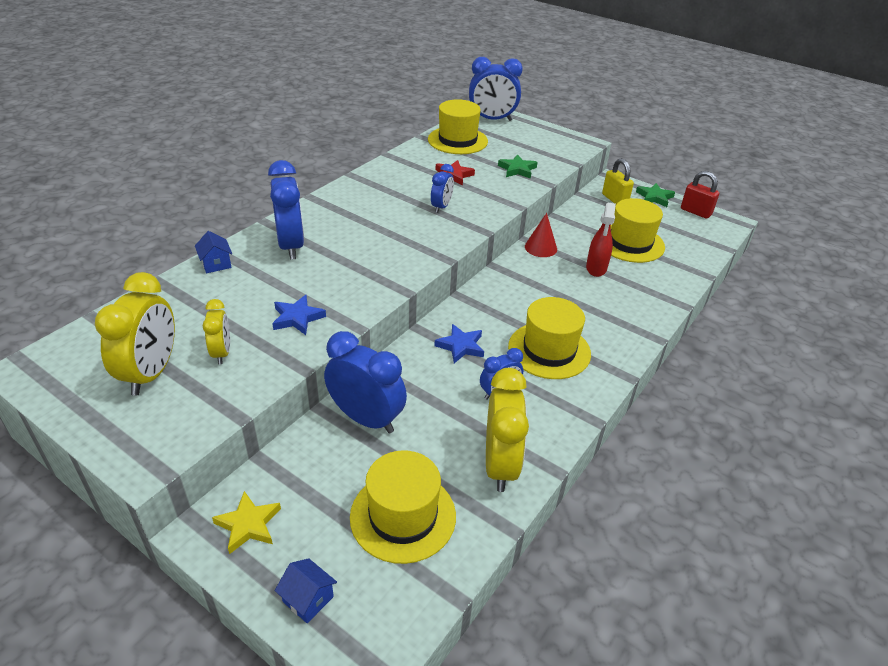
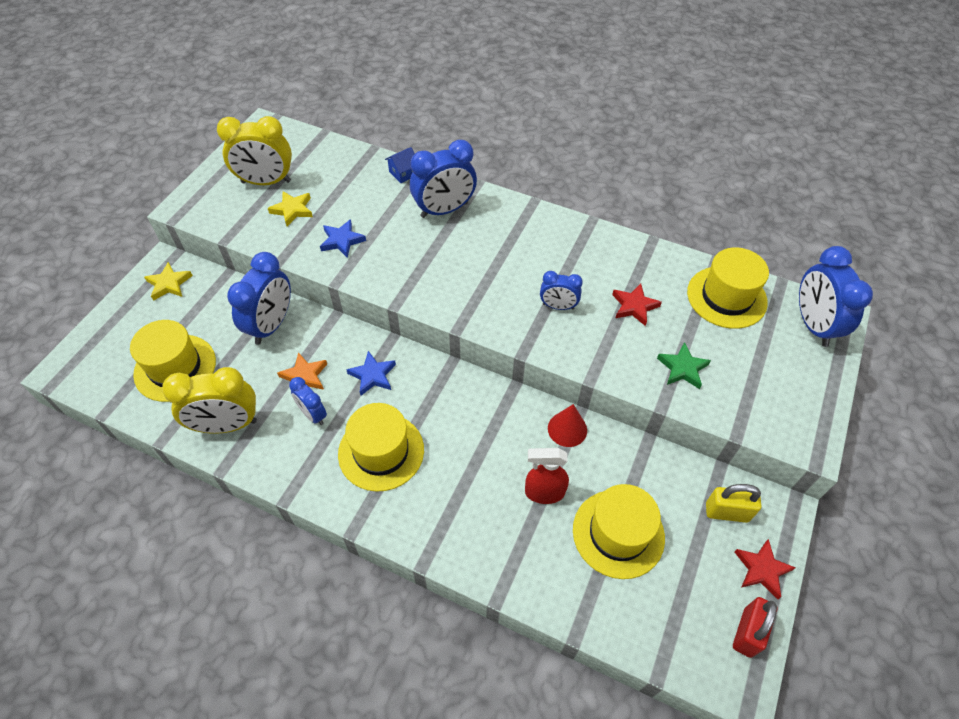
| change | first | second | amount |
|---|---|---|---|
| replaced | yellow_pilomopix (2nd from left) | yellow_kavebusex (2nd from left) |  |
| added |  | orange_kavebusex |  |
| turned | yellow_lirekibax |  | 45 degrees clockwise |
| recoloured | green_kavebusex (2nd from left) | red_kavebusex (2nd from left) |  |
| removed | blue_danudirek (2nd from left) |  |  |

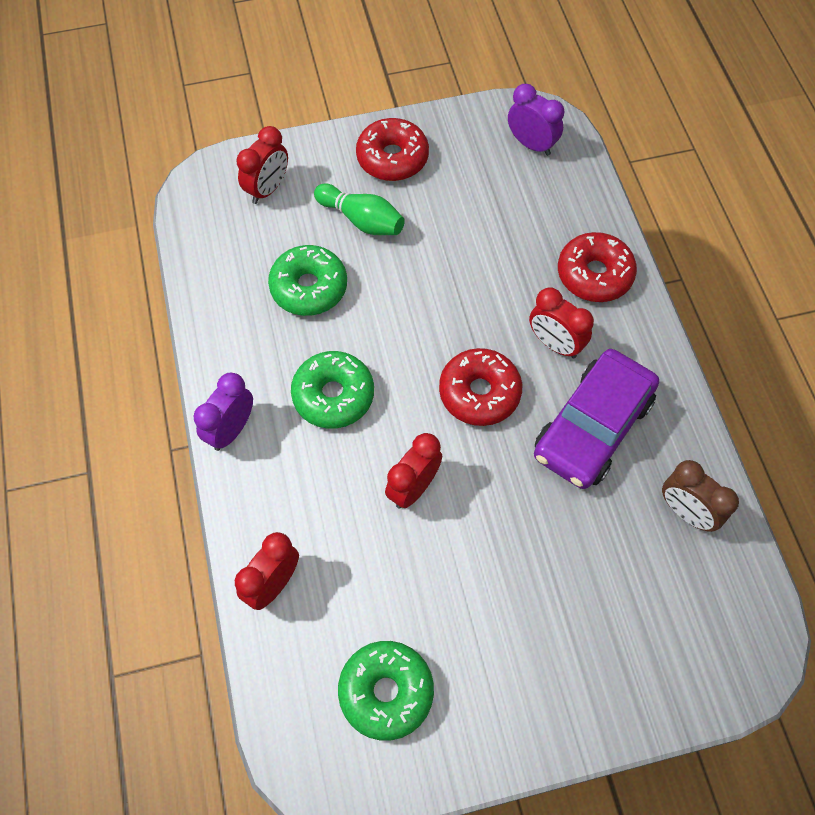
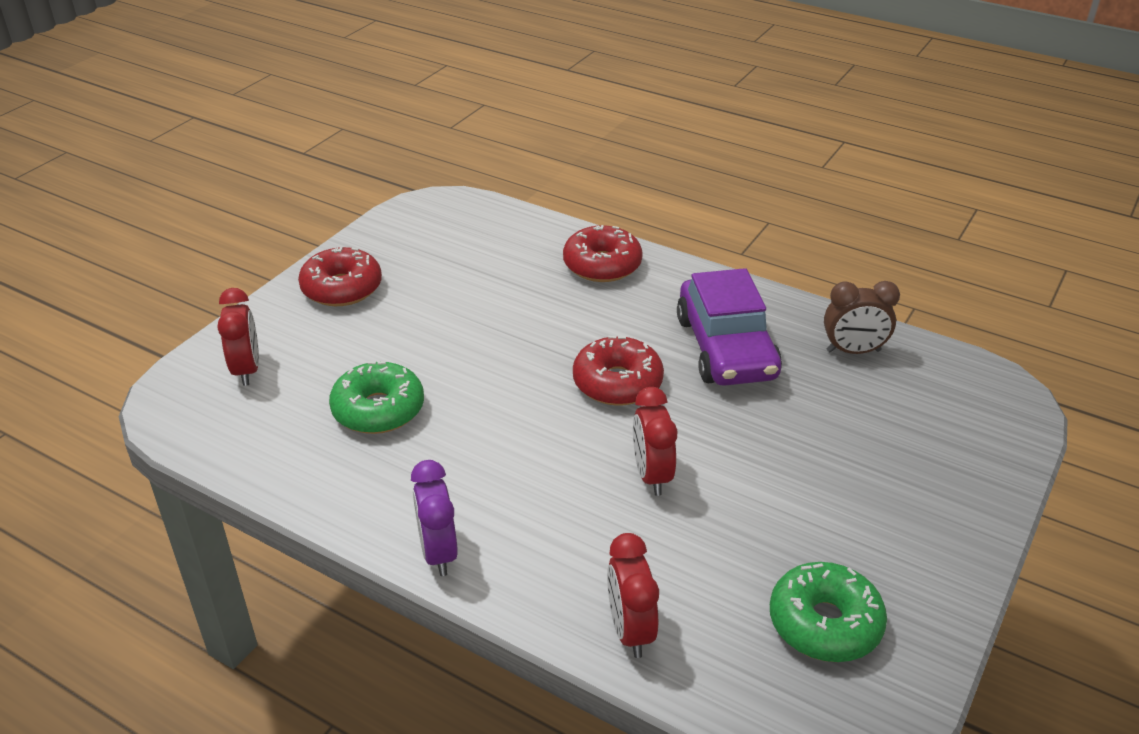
| change | first | second | amount |
|---|---|---|---|
| removed | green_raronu (2nd from left) |  |  |
| removed | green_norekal |  |  |
| removed | purple_pilomopix (2nd from left) |  |  |
| removed | red_pilomopix (4th from left) |  |  |

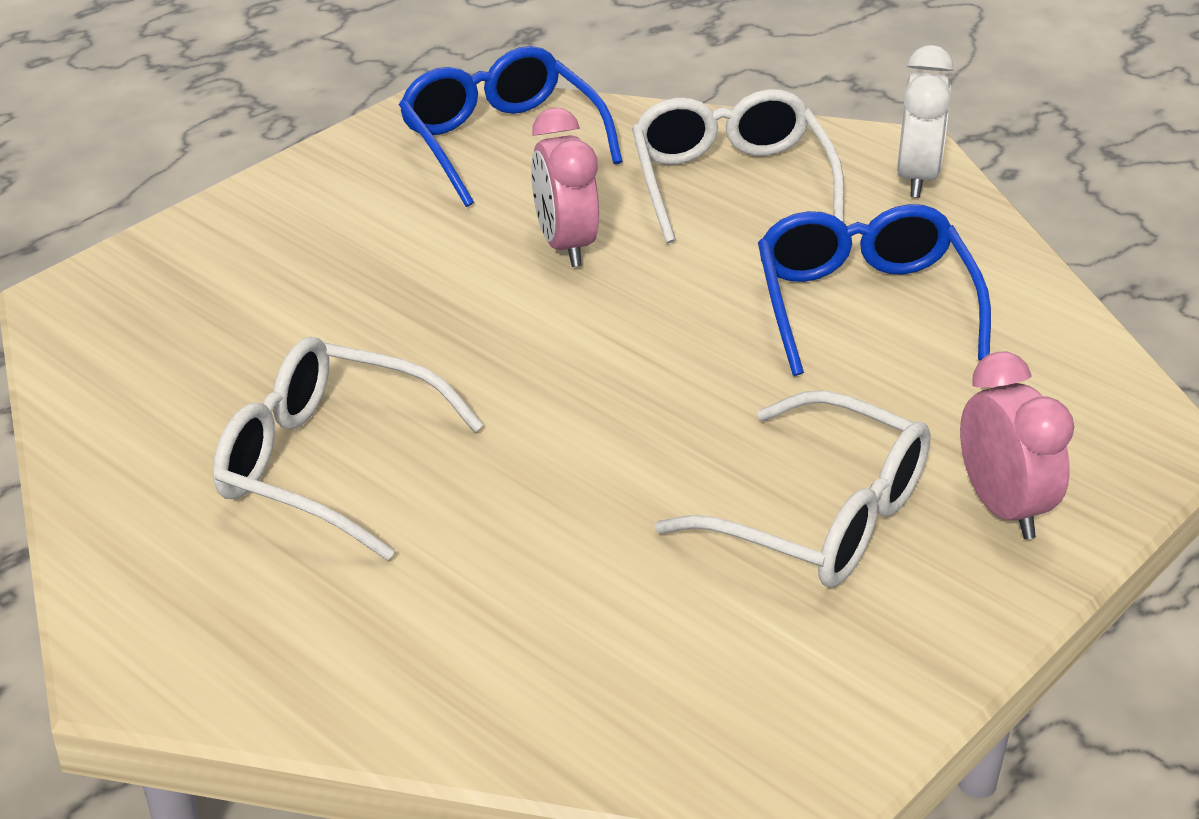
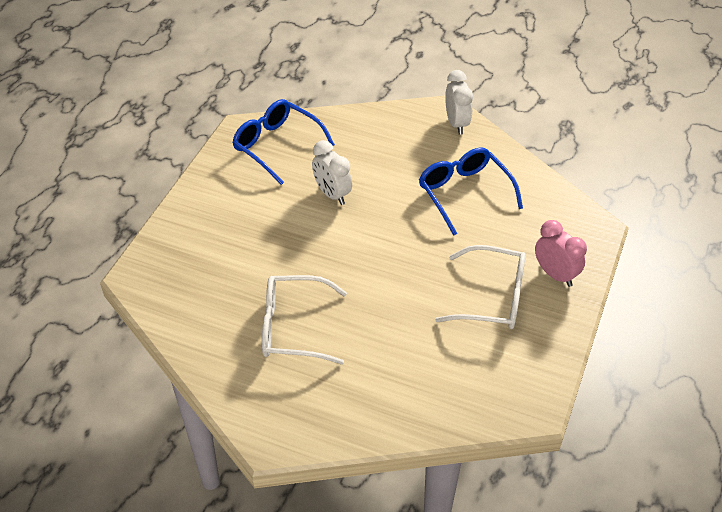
| change | first | second | amount |
|---|---|---|---|
| recoloured | pink_pilomopix (1st from left) | white_pilomopix (1st from left) |  |
| removed | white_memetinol (2nd from left) |  |  |

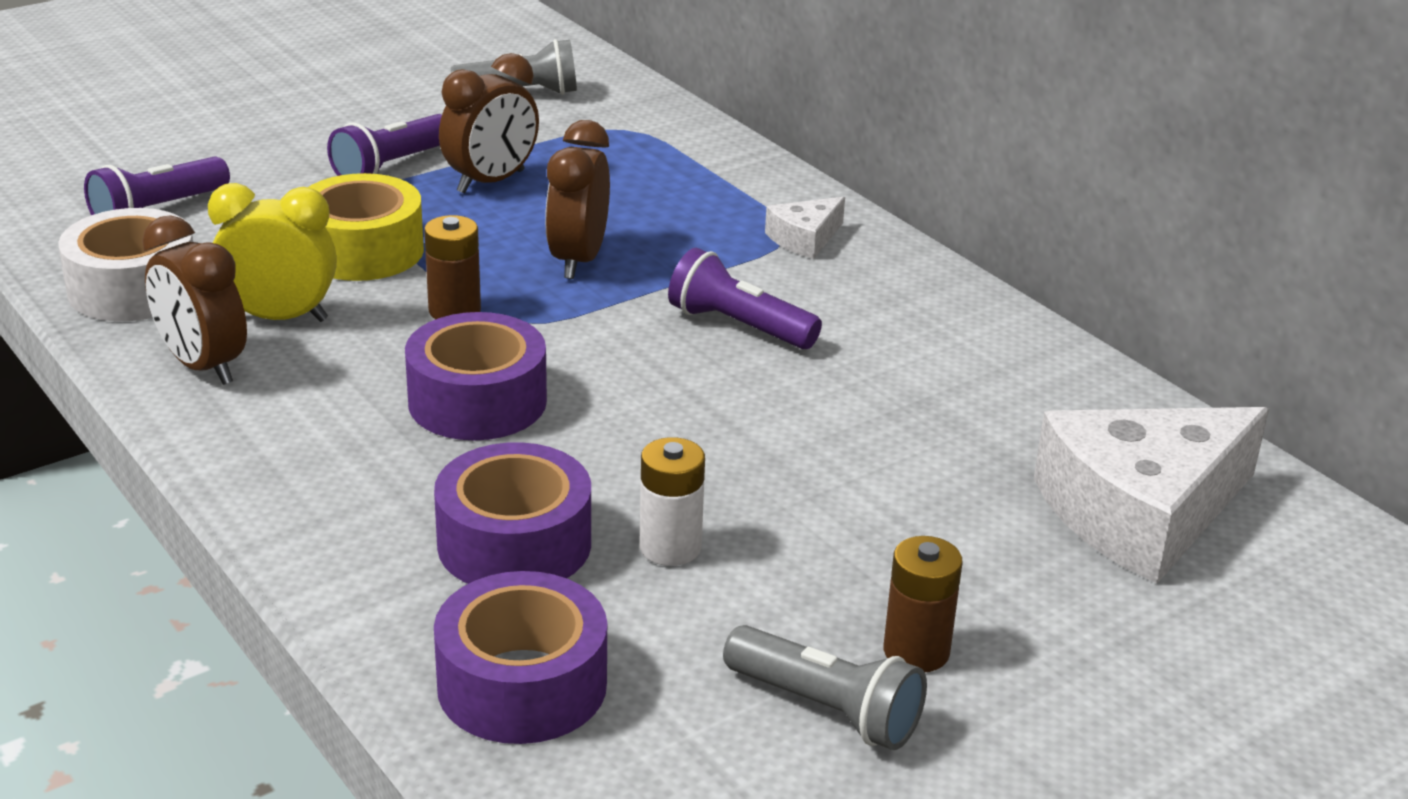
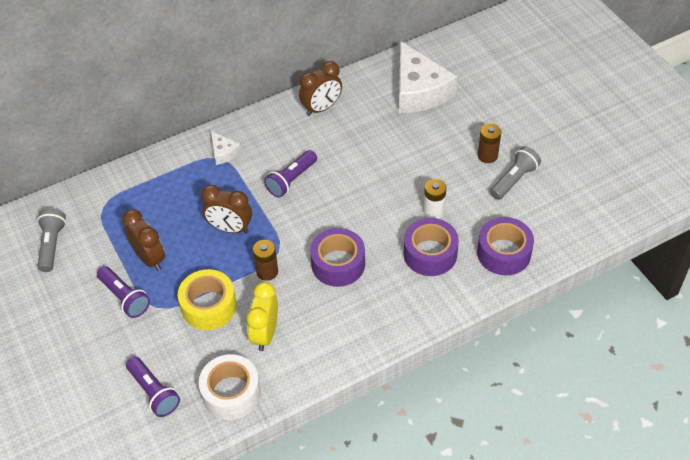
| change | first | second | amount |
|---|---|---|---|
| moved | brown_pilomopix (1st from left in the first image) | brown_pilomopix (3rd from left) |  |

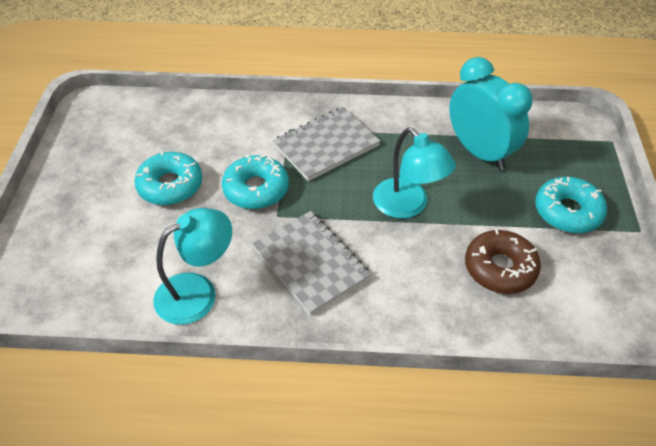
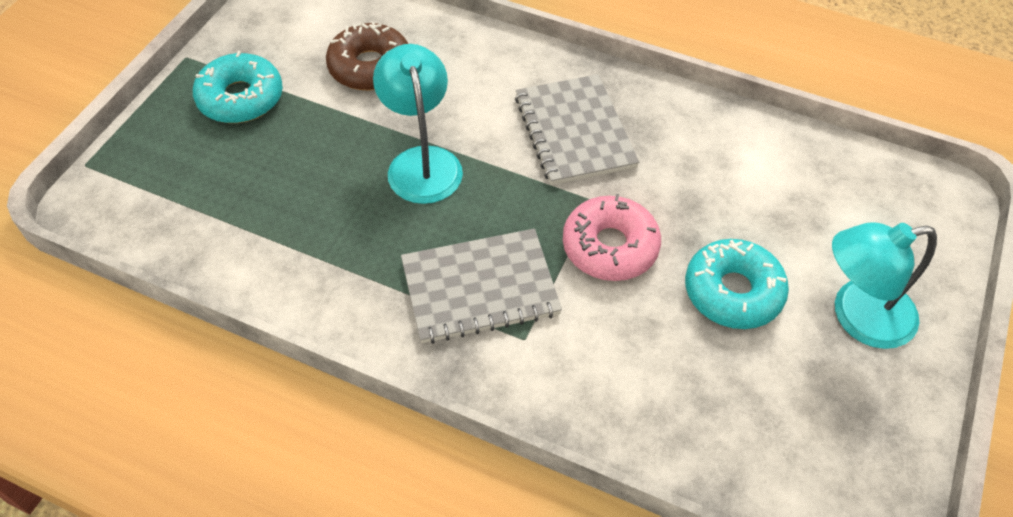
| change | first | second | amount |
|---|---|---|---|
| recoloured | turquoise_raronu (2nd from left) | pink_raronu |  |
| moved | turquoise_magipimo (1st from left in the first image) | turquoise_magipimo (2nd from left) |  |
| removed | turquoise_pilomopix |  |  |

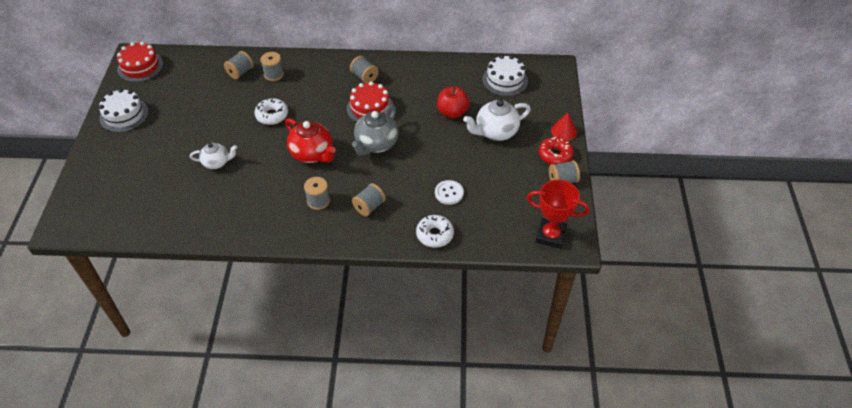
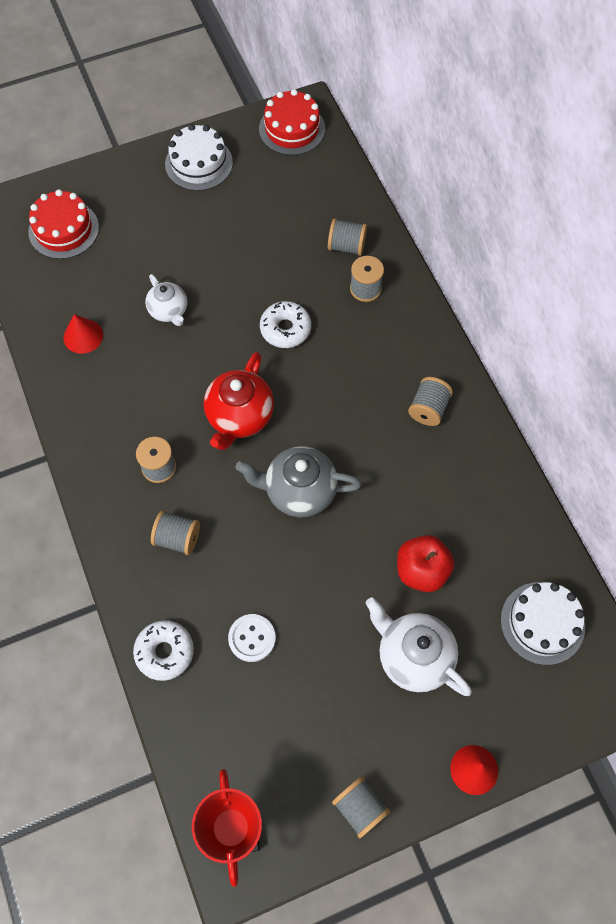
| change | first | second | amount |
|---|---|---|---|
| moved | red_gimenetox (2nd from left in the first image) | red_gimenetox (1st from left) |  |
| added |  | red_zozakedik (1st from left) |  |
| removed | red_raronu |  |  |

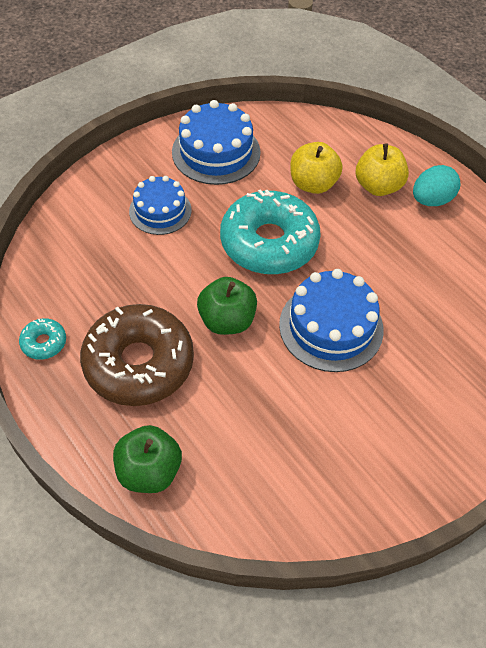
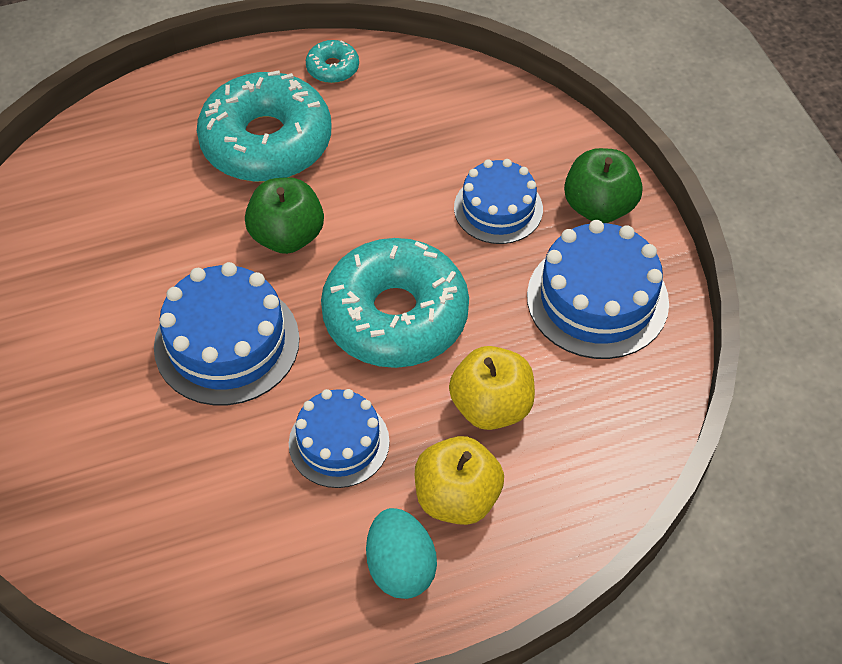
| change | first | second | amount |
|---|---|---|---|
| recoloured | brown_raronu | turquoise_raronu (1st from left) |  |
| added |  | blue_gimenetox (2nd from left) |  |
| moved | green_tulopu (1st from left in the first image) | green_tulopu (2nd from left) |  |

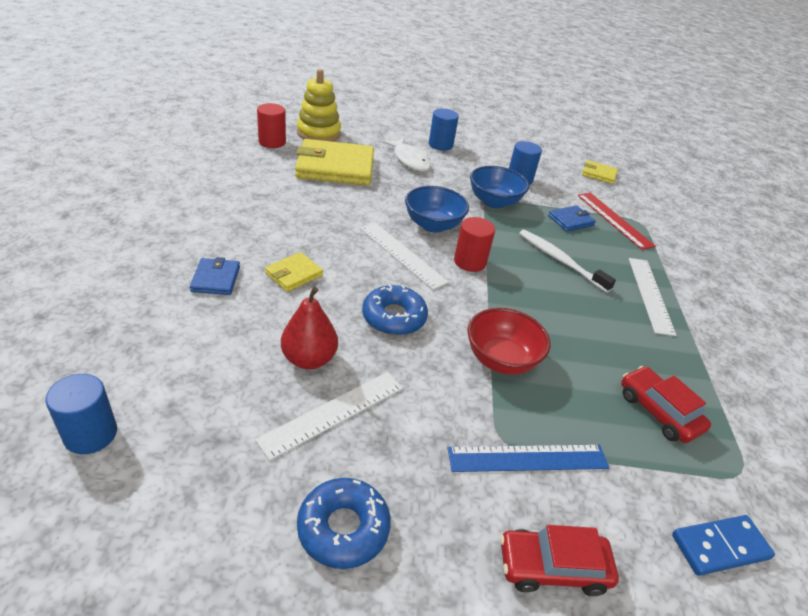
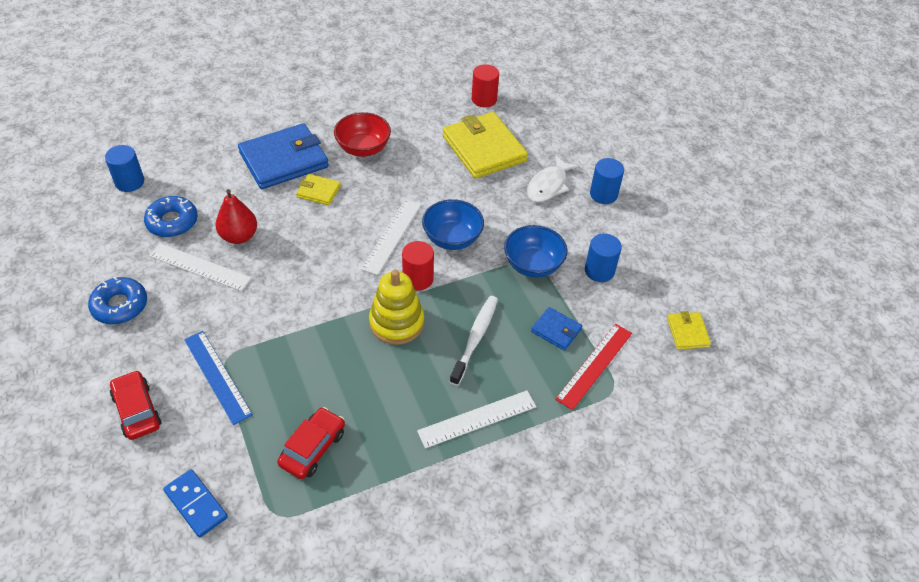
| change | first | second | amount |
|---|---|---|---|
| moved | blue_raronu (2nd from left) |  |  |
| resized | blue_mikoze (1st from left) |  | x2.09 |
| moved | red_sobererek |  |  |
| moved | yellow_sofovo |  |  |

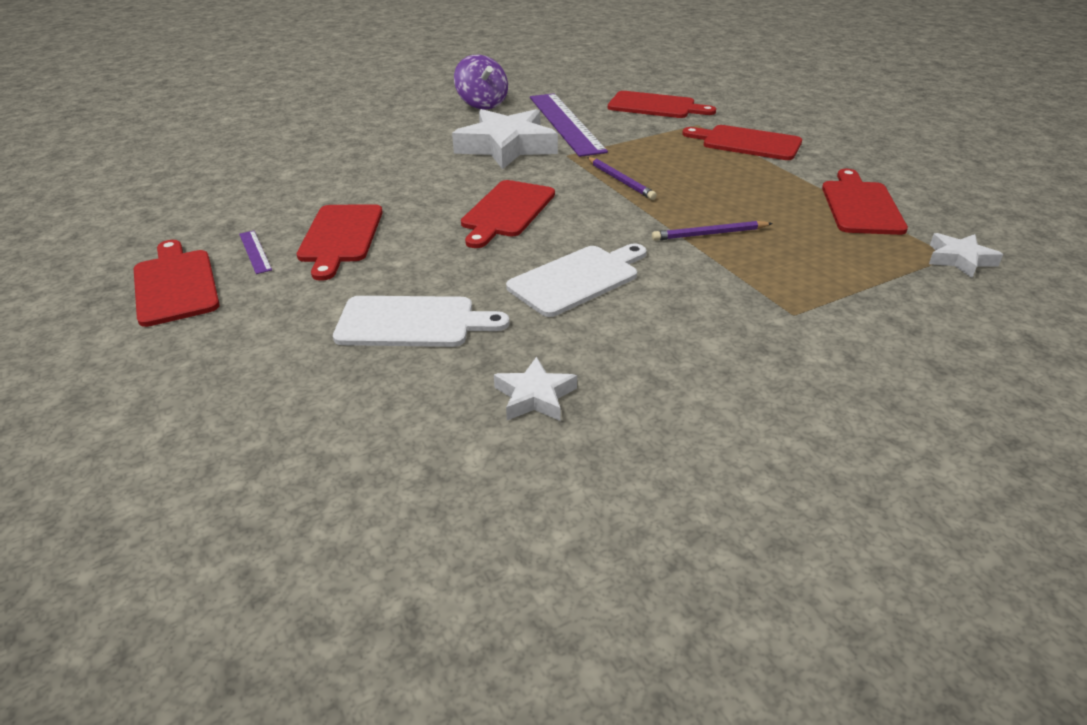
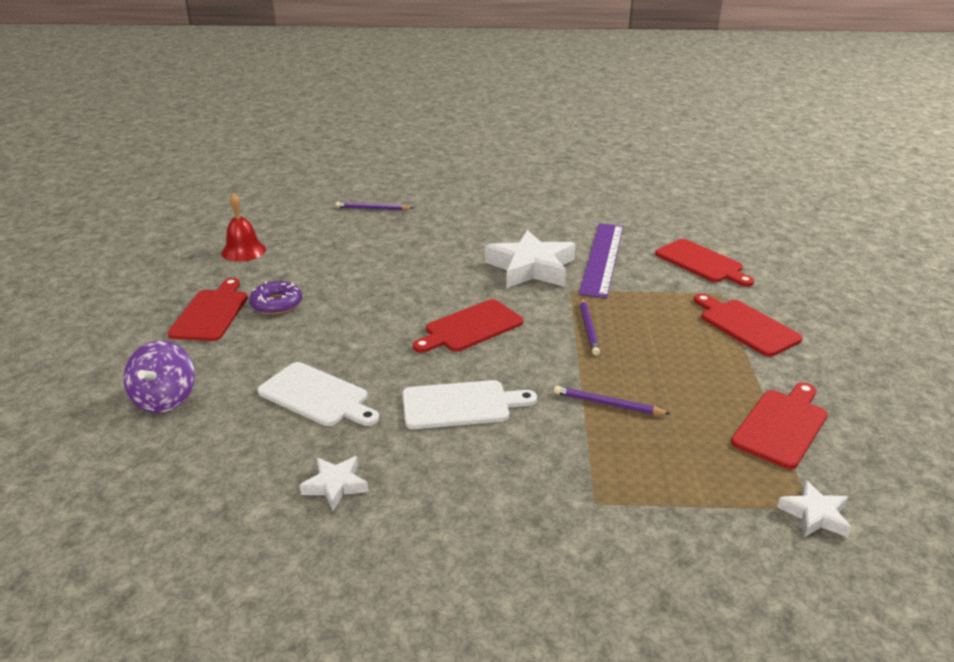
| change | first | second | amount |
|---|---|---|---|
| moved | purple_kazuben |  |  |
| added |  | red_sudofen |  |
| replaced | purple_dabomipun (1st from left) | purple_raronu |  |
| added |  | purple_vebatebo (1st from left) |  |
| removed | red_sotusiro (2nd from left) |  |  |

